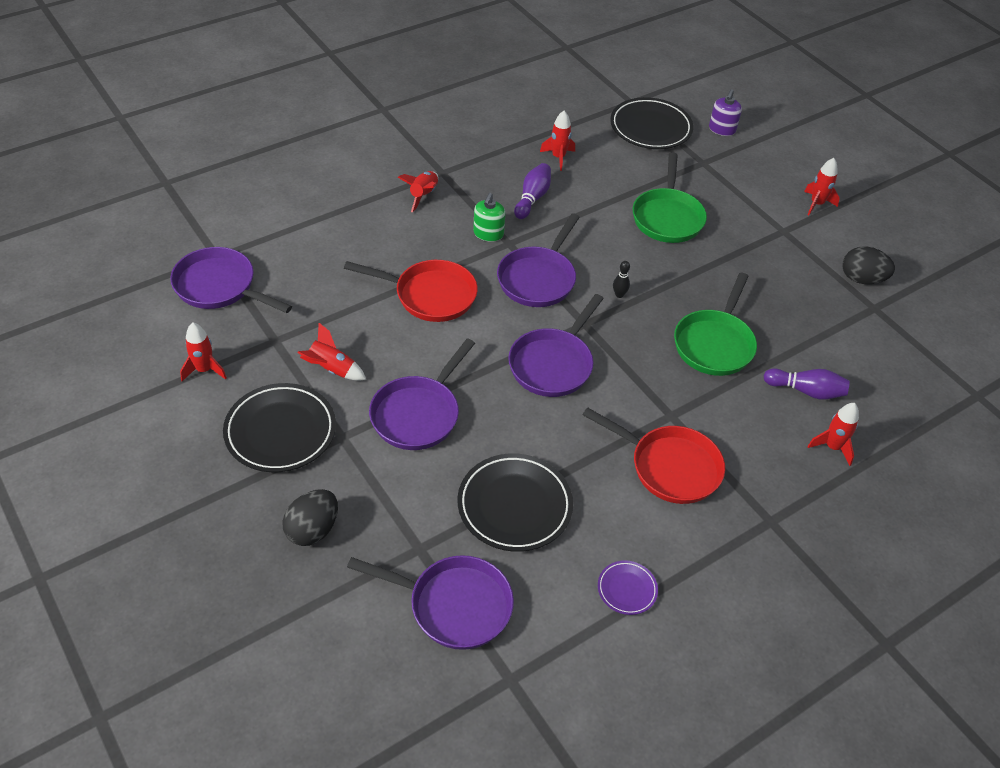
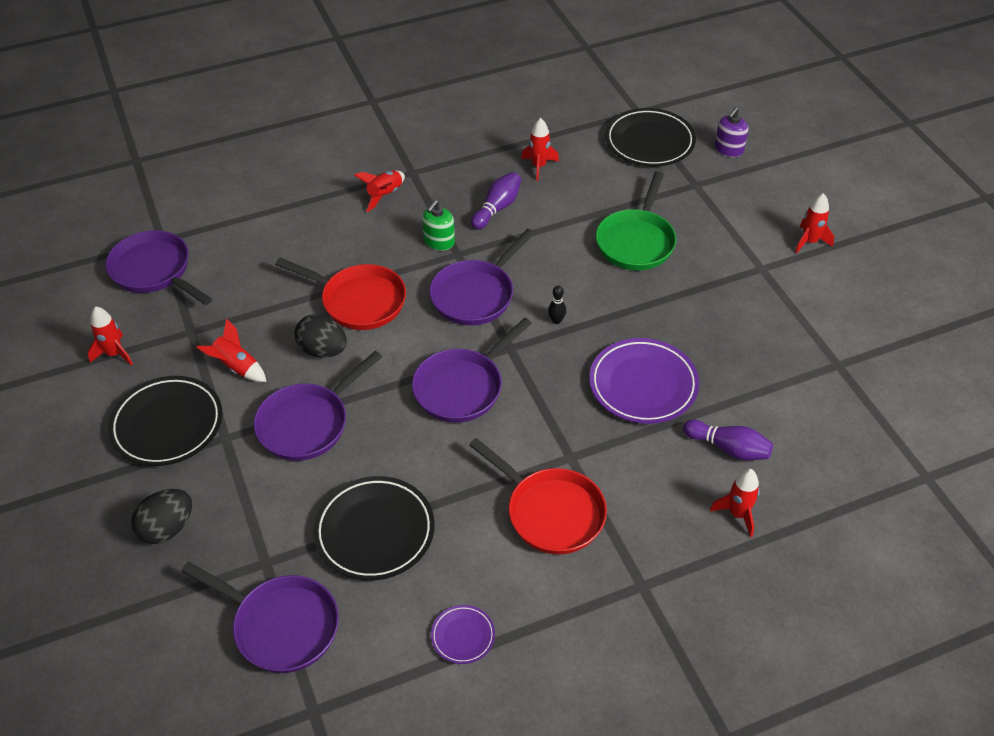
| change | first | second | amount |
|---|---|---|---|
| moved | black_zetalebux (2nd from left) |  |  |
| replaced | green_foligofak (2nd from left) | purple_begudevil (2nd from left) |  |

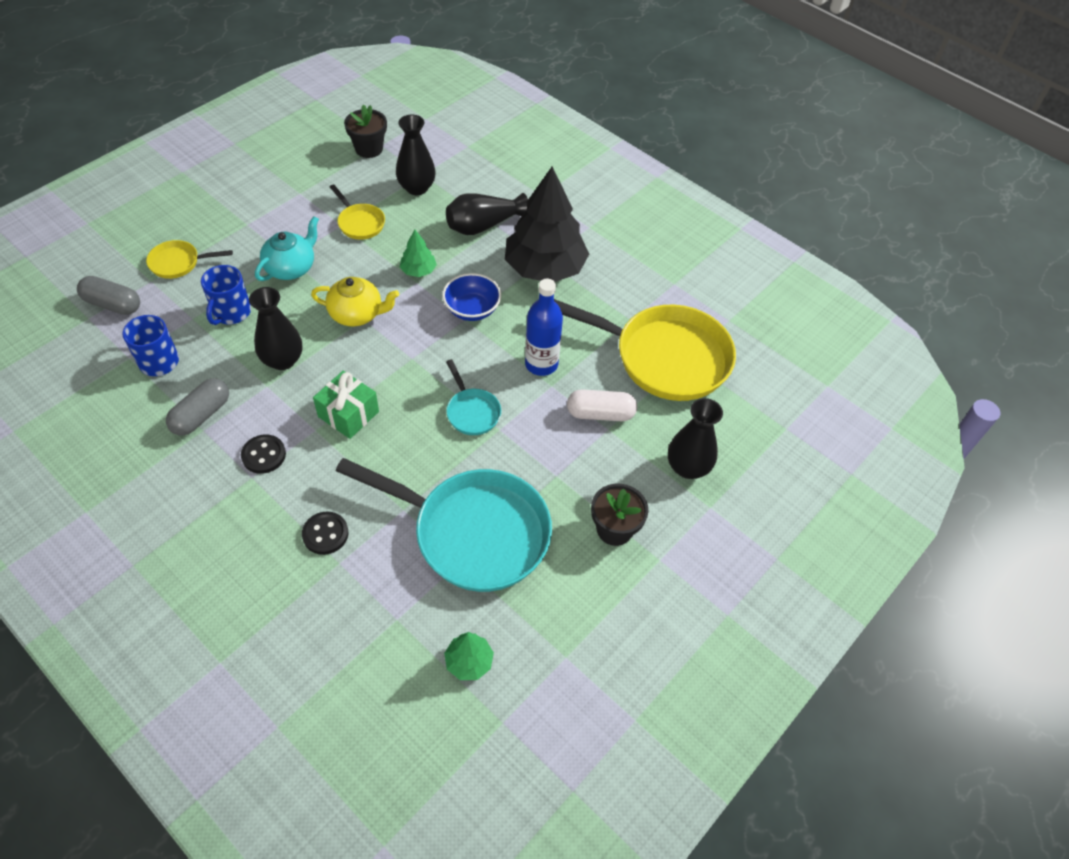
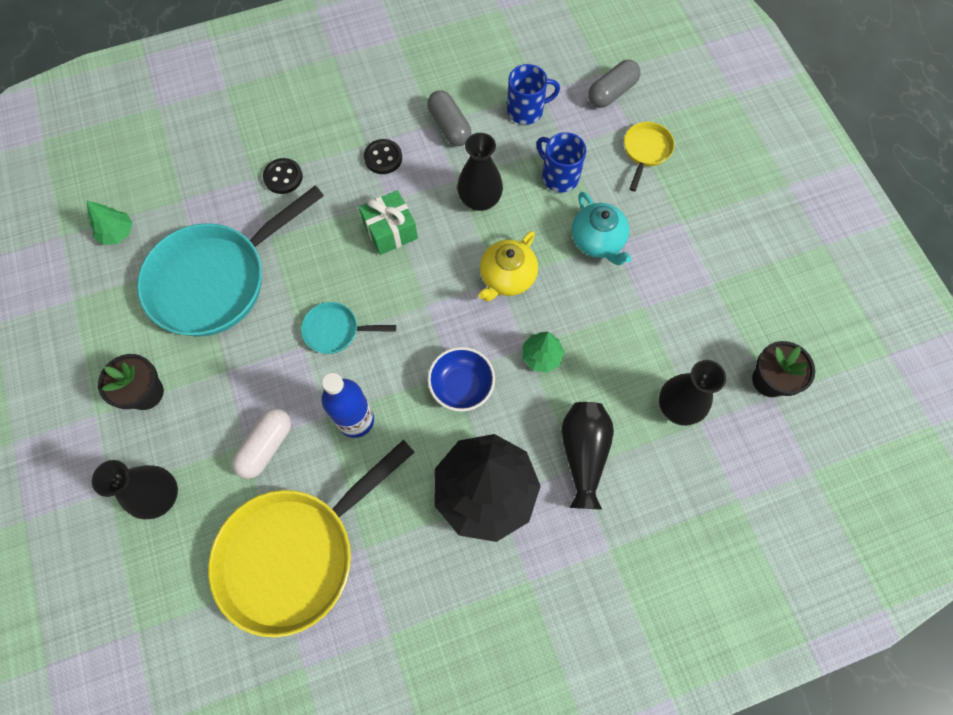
| change | first | second | amount |
|---|---|---|---|
| removed | yellow_foligofak (2nd from left) |  |  |

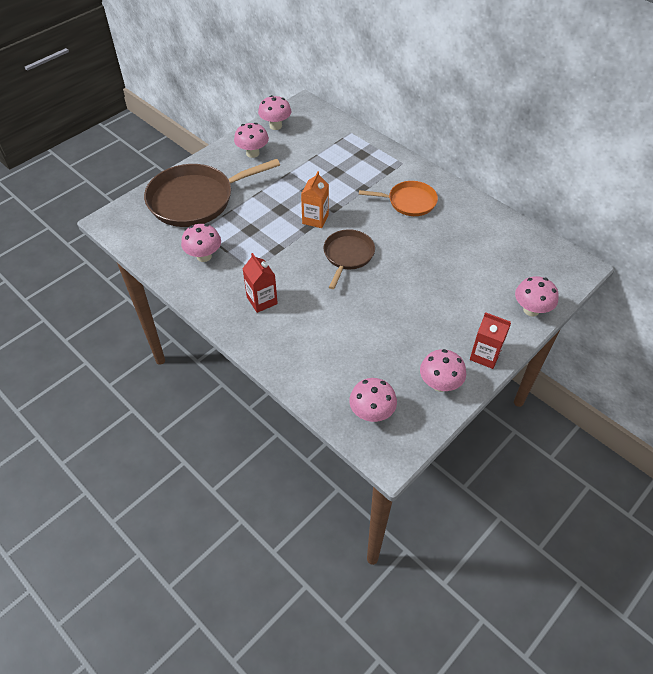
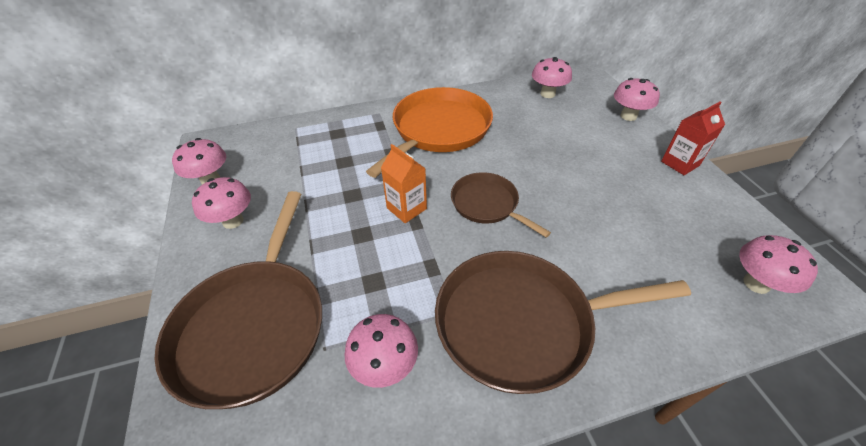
| change | first | second | amount |
|---|---|---|---|
| resized | orange_foligofak |  | x1.77 |
| replaced | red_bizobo (1st from left) | brown_foligofak (3rd from left) |  |
| moved | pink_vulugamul (5th from left in the first image) | pink_vulugamul (4th from left) |  |

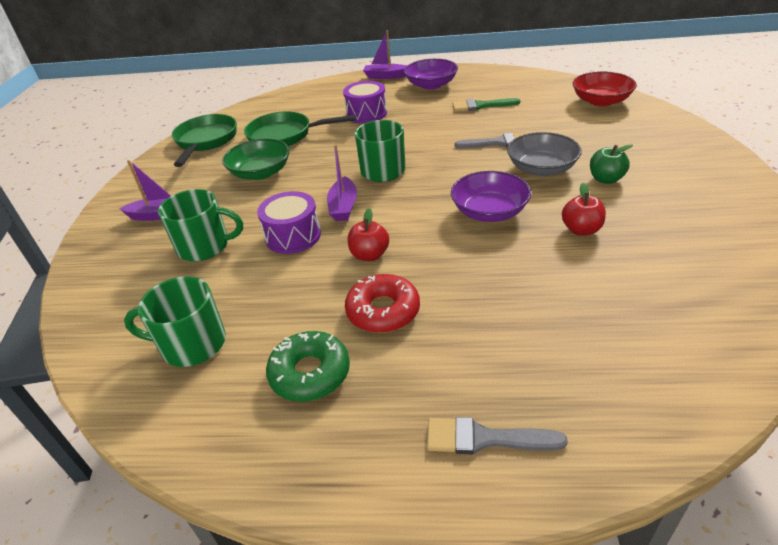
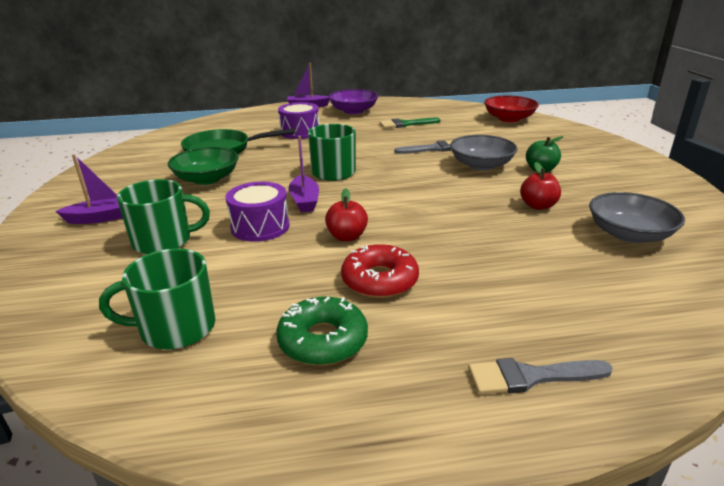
| change | first | second | amount |
|---|---|---|---|
| added |  | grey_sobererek (2nd from left) |  |
| removed | green_foligofak (1st from left) |  |  |
| removed | purple_sobererek (2nd from left) |  |  |

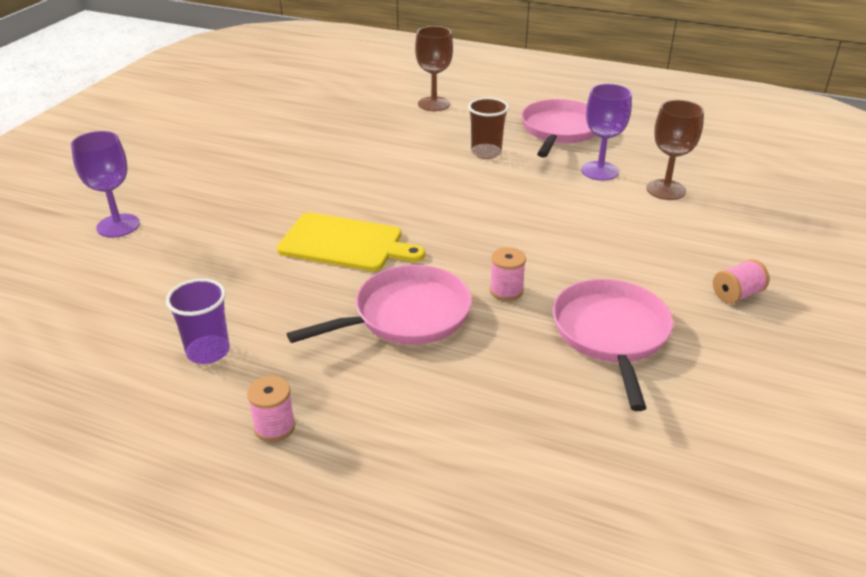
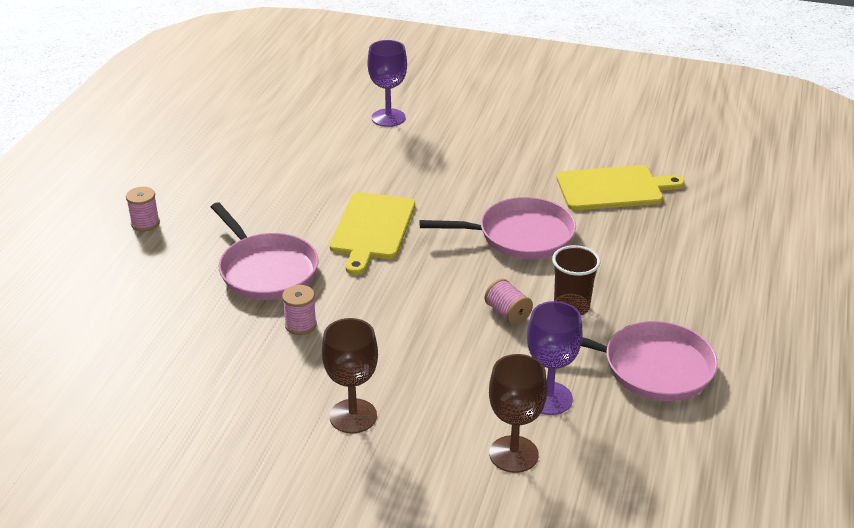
| change | first | second | amount |
|---|---|---|---|
| moved | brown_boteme (1st from left) |  |  |
| moved | pink_foligofak (3rd from left in the first image) | pink_foligofak (2nd from left) |  |
| moved | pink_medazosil (3rd from left) |  |  |
| added |  | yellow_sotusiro (2nd from left) |  |
| removed | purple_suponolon |  |  |

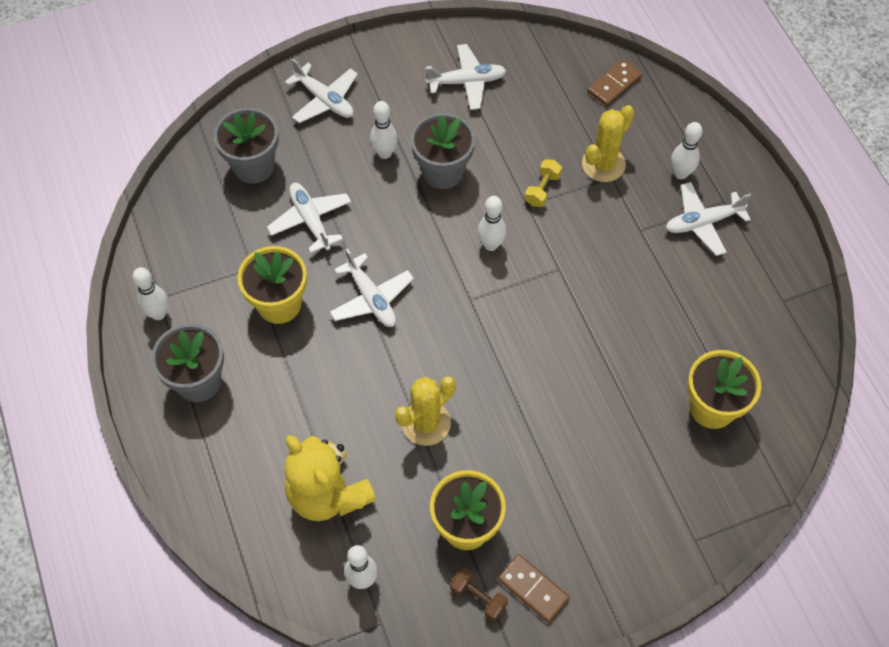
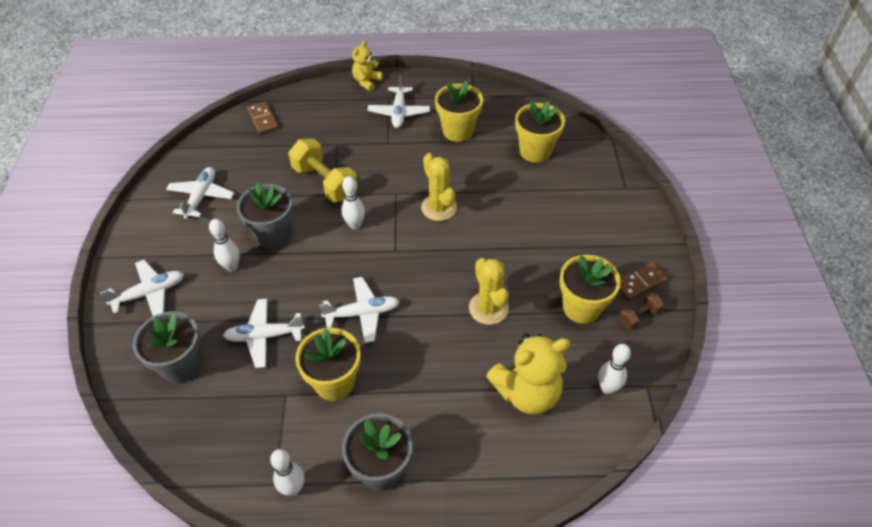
| change | first | second | amount |
|---|---|---|---|
| resized | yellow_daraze |  | x1.96 |
| added |  | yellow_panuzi (1st from left) |  |
| moved | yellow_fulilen (2nd from left in the first image) | yellow_fulilen (1st from left) |  |
| added |  | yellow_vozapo (2nd from left) |  |
| removed | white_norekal (5th from left) |  |  |

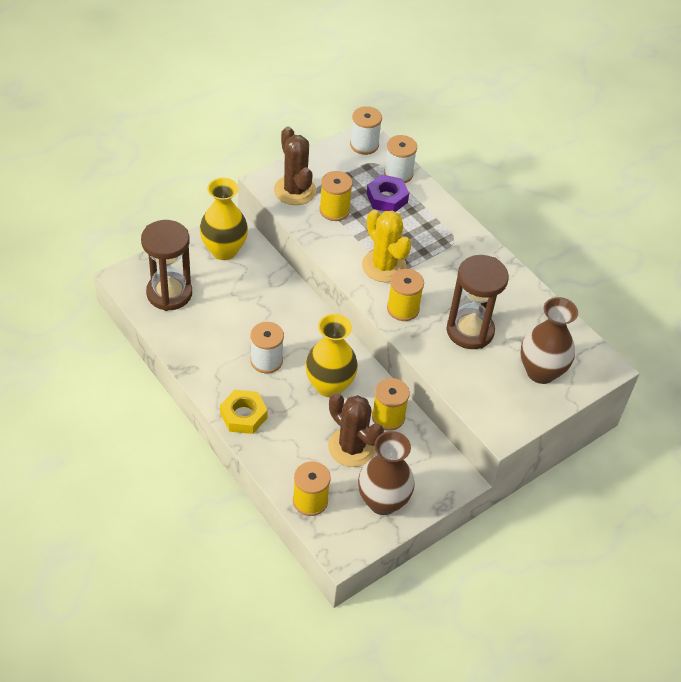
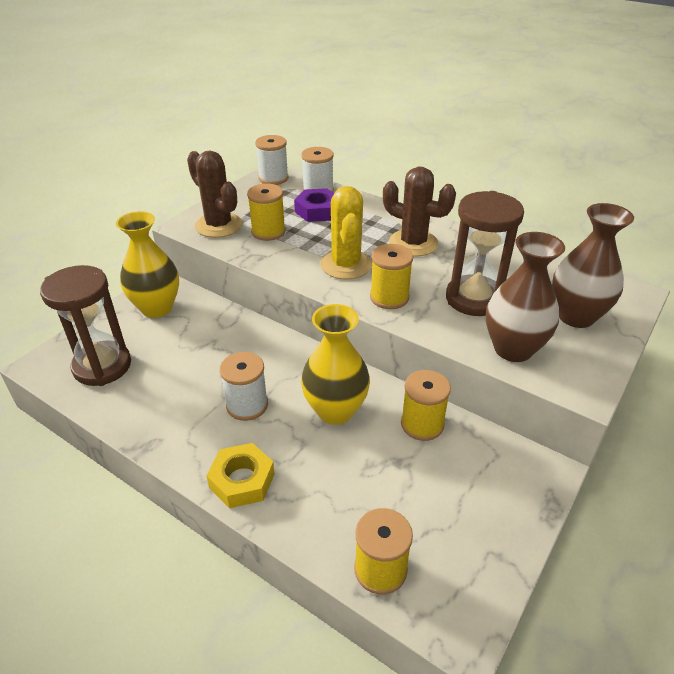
| change | first | second | amount |
|---|---|---|---|
| turned | yellow_fulilen |  | 45 degrees clockwise |
| moved | brown_fulilen (2nd from left) |  |  |
| moved | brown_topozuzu (1st from left) |  |  |

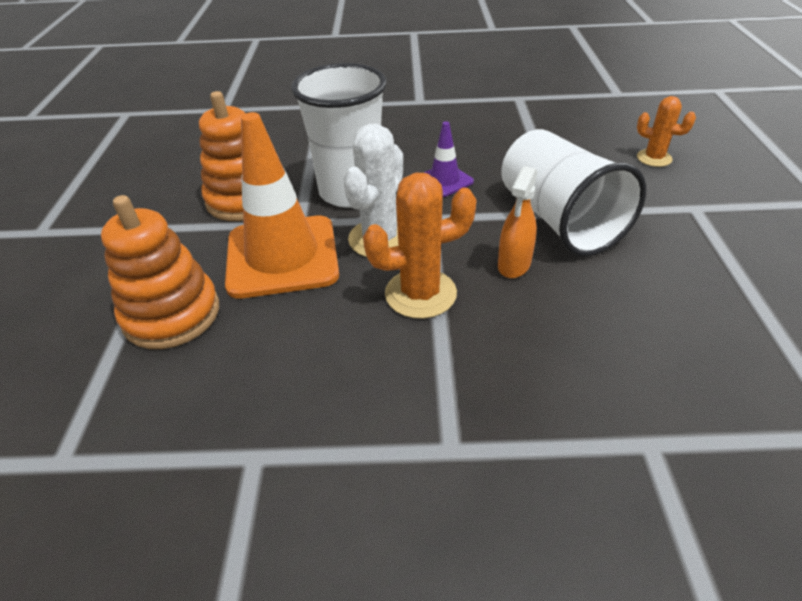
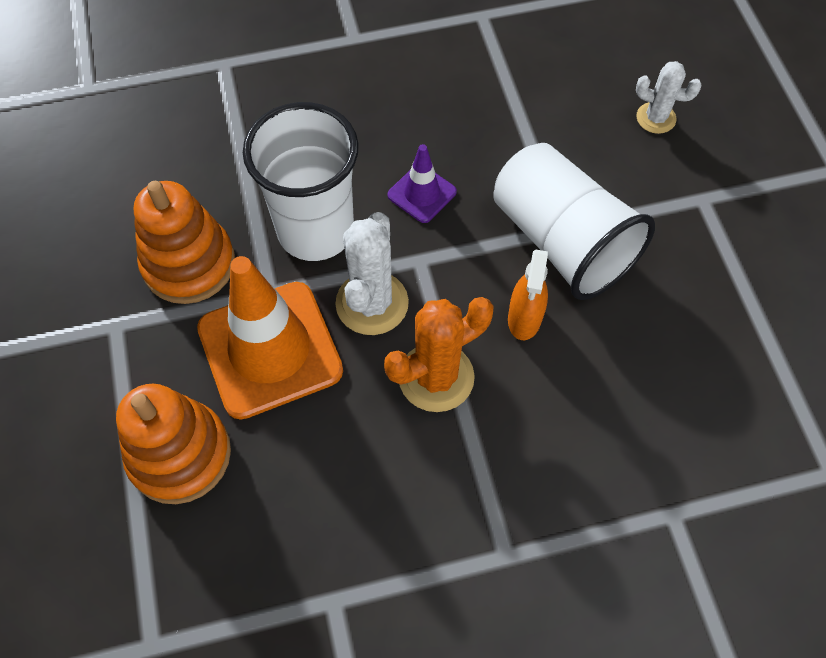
| change | first | second | amount |
|---|---|---|---|
| recoloured | orange_fulilen (2nd from left) | white_fulilen (2nd from left) |  |

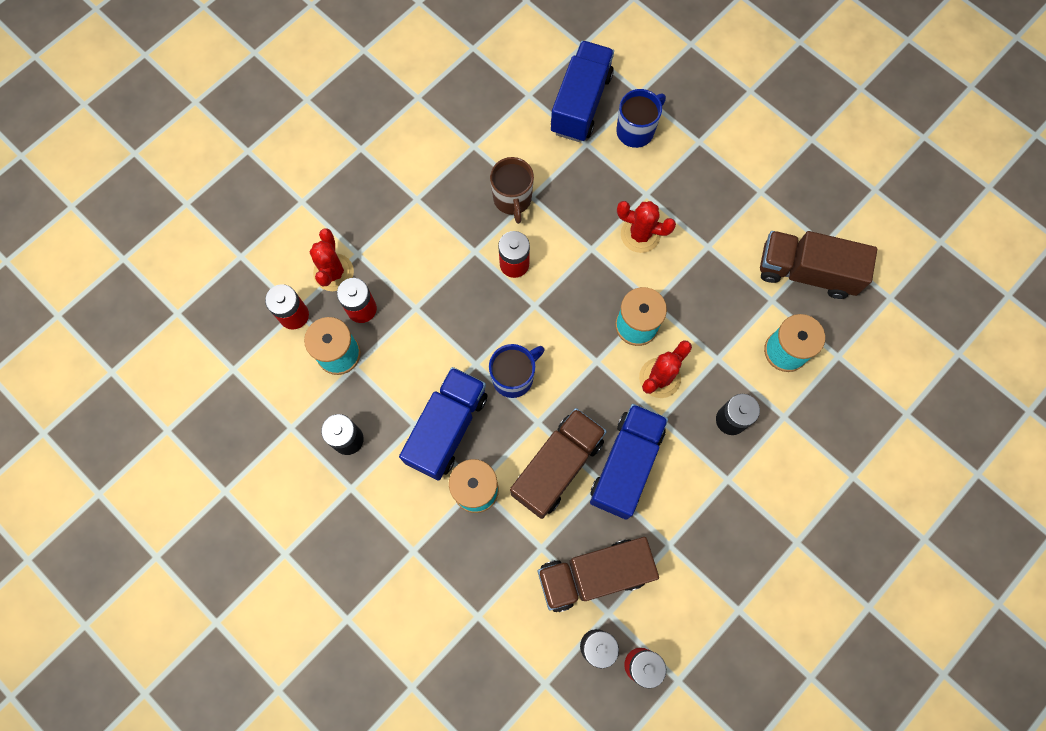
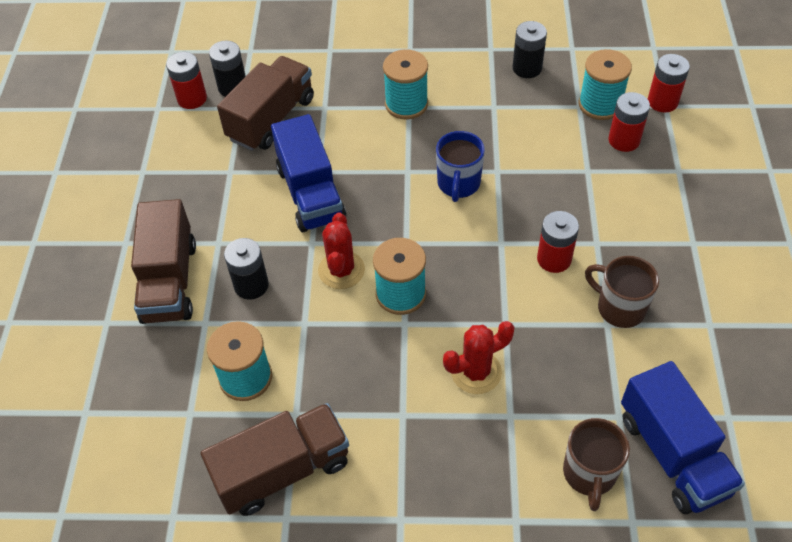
| change | first | second | amount |
|---|---|---|---|
| moved | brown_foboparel (1st from left) |  |  |
| recoloured | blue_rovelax (2nd from left) | brown_rovelax (1st from left) |  |
| removed | red_fulilen (1st from left) |  |  |
| removed | blue_foboparel (1st from left) |  |  |

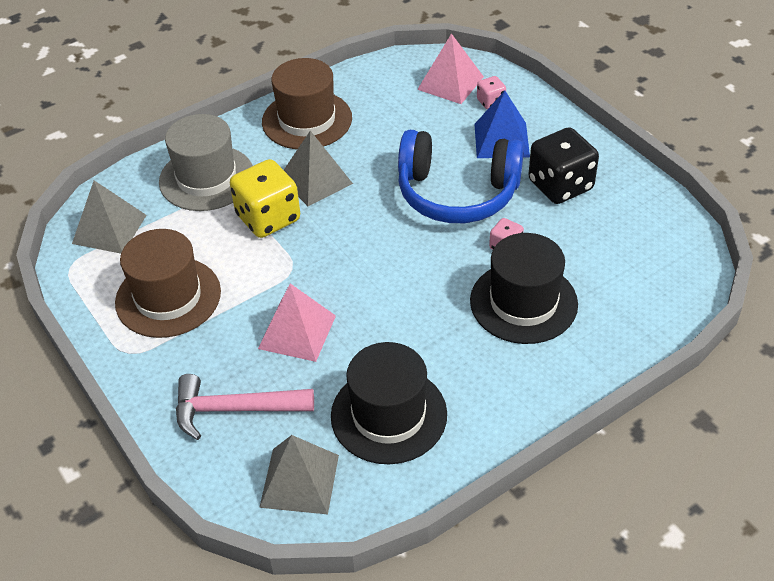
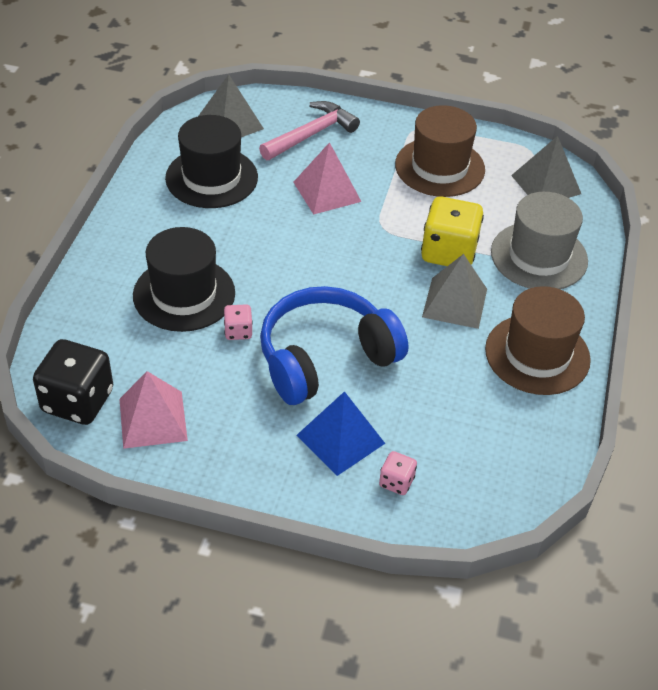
| change | first | second | amount |
|---|---|---|---|
| moved | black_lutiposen |  |  |
| moved | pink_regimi (2nd from left in the first image) | pink_regimi (1st from left) |  |

